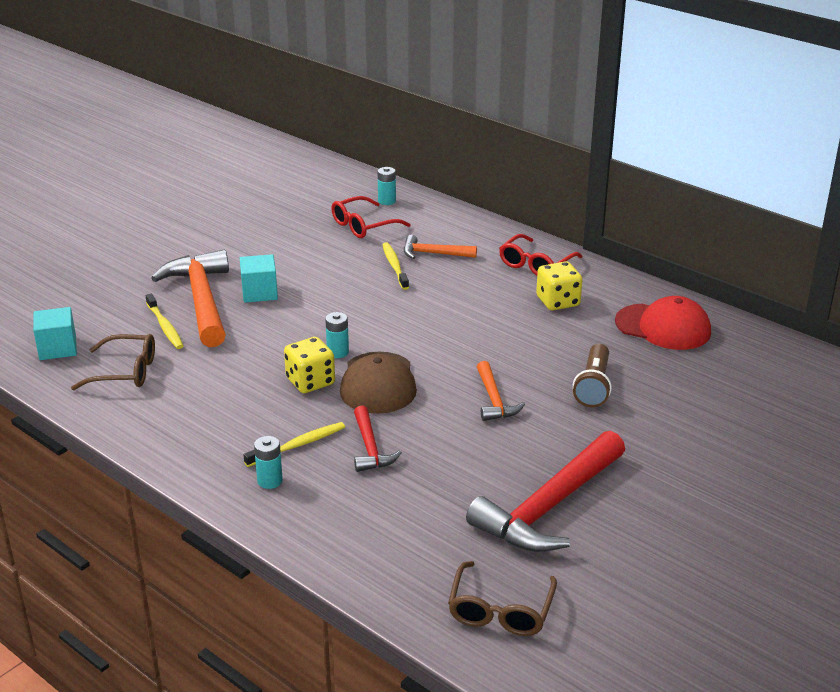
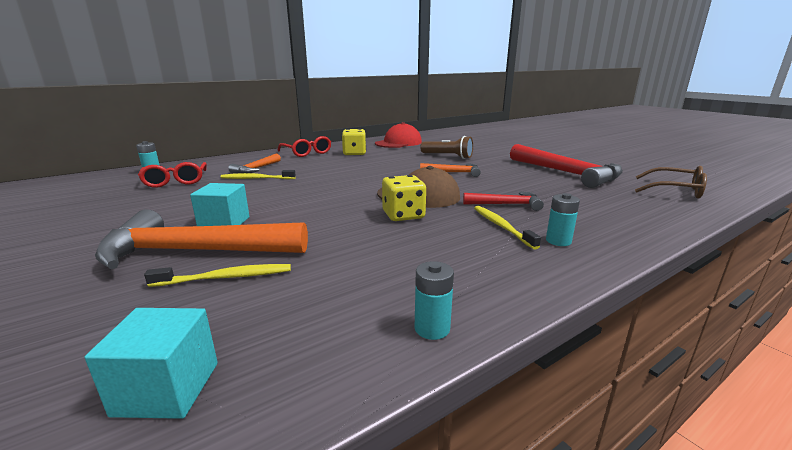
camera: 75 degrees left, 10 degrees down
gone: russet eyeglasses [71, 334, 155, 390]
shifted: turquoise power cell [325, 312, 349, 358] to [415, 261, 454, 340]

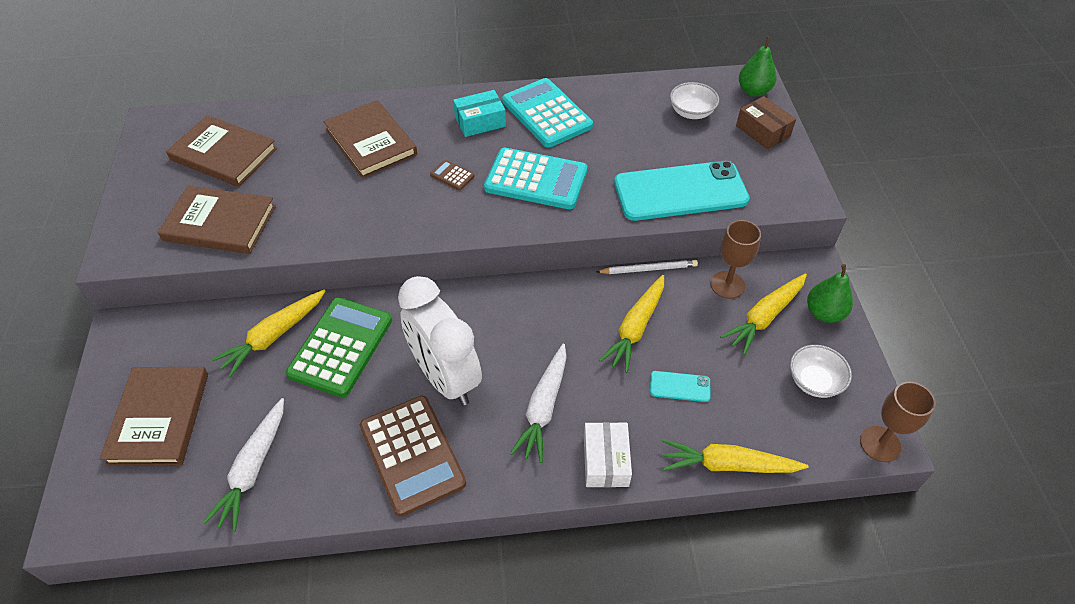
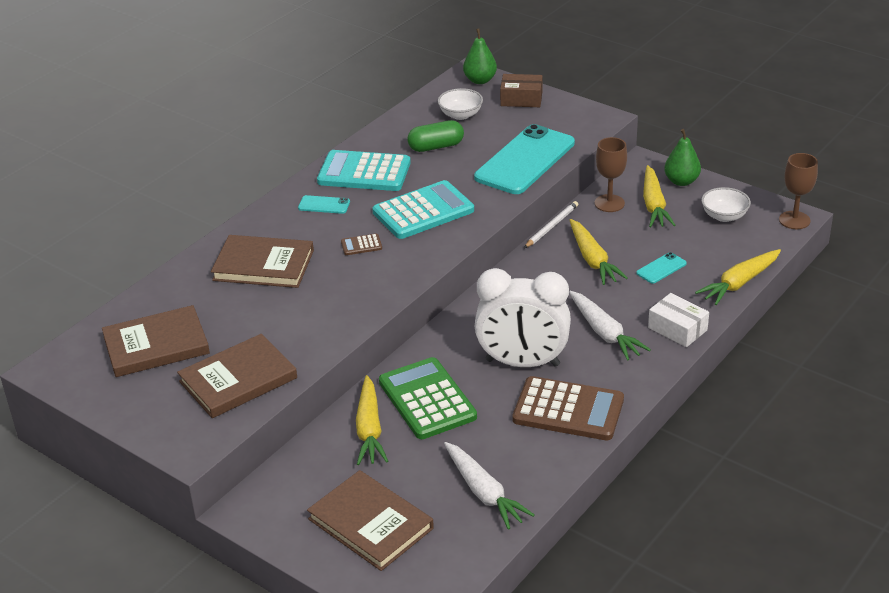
camera: 45 degrees left, 15 degrees down
new: emerald pill shape [407, 120, 464, 152]
swapped: turquoise box [453, 90, 506, 137] to turquoise smartphone [298, 195, 350, 214]

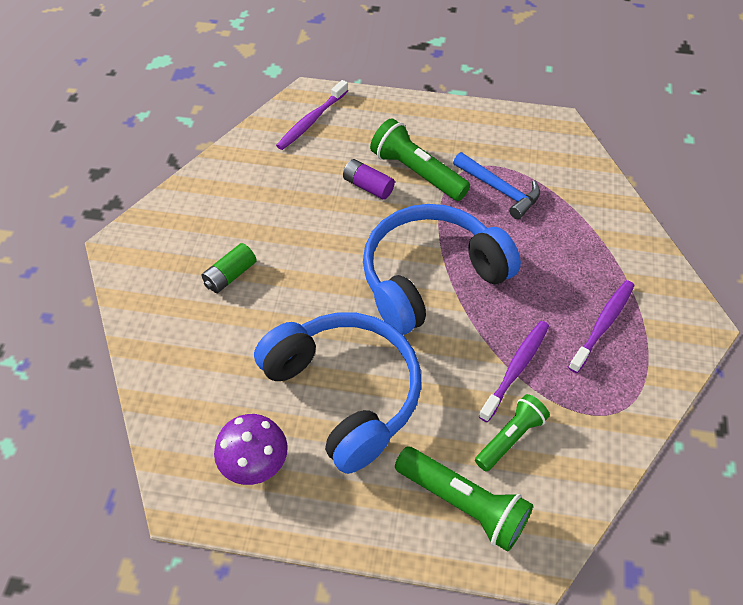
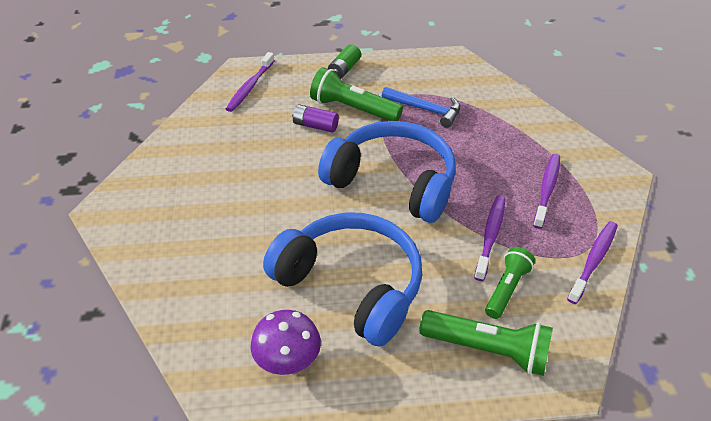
camera: 15 degrees left, 10 degrees down
new: royal purple dental brush [567, 221, 618, 304]
shifted: emerald power cell [202, 243, 256, 293] to [328, 44, 361, 79]
rotated: blue headset [363, 204, 521, 335] = [318, 121, 456, 223] 75 degrees clockwise

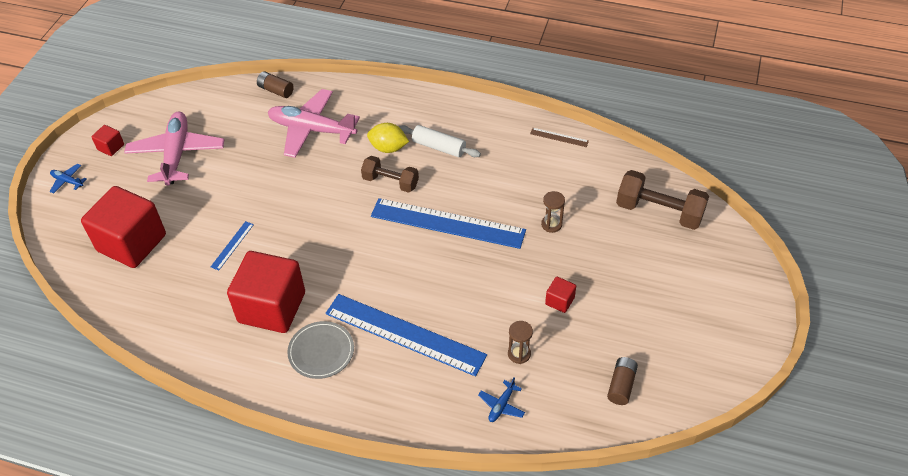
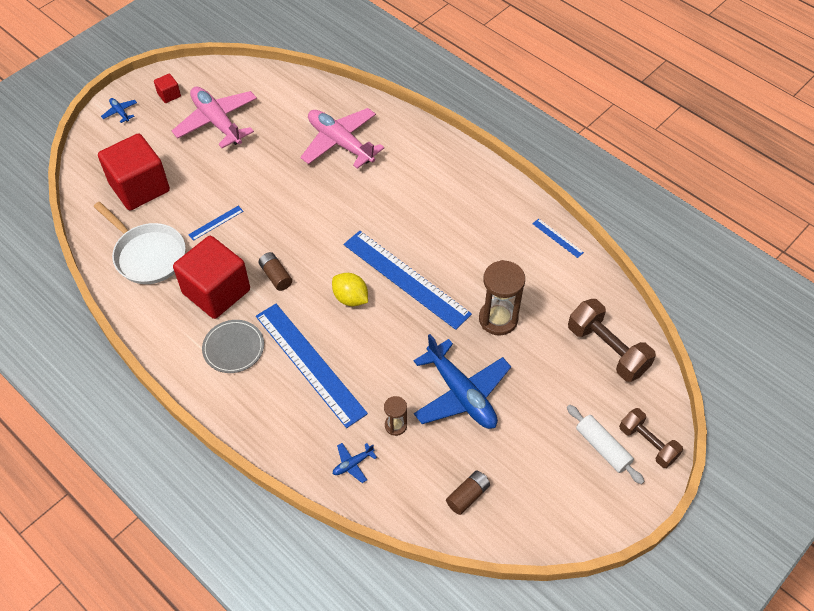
camera: 25 degrees right, 5 degrees up
new: white frying pan [94, 202, 186, 284]
shifted: russet power cell [257, 71, 294, 98] to [259, 252, 292, 291]; yellow toy lemon [367, 123, 409, 153] to [332, 273, 368, 306]; white pastry roller [399, 125, 481, 157] to [567, 405, 644, 484]; russet dumbbell [361, 156, 419, 193] to [619, 408, 683, 468]
swapped: crimson solid cube [545, 277, 576, 313] to blue toy plane [413, 334, 511, 429]
repainted: russet ruler [530, 128, 589, 147] to blue ruler [532, 219, 584, 258]
rotated: rosy toy plane [124, 112, 224, 186] = [172, 87, 257, 148] 60 degrees counterclockwise
scaled: russet hourglass [541, 191, 565, 233] = [479, 260, 525, 336] x1.87

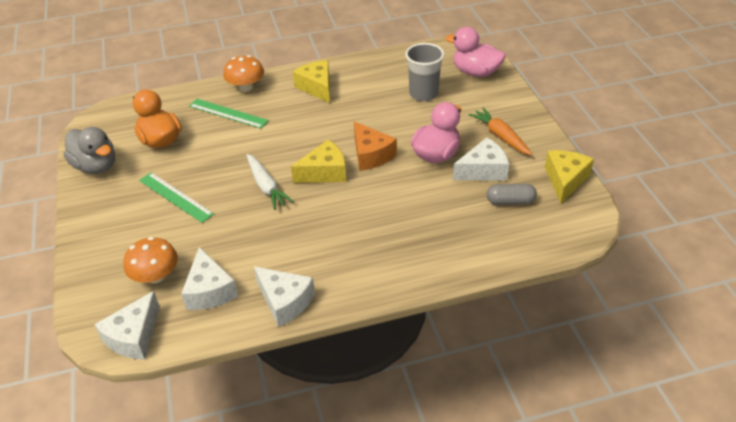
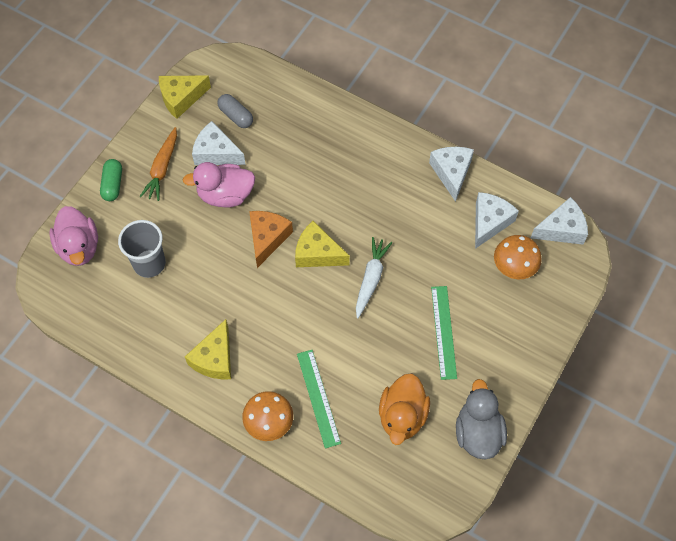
camera: 135 degrees left, 20 degrees up
new: emerald pill shape [100, 159, 122, 201]

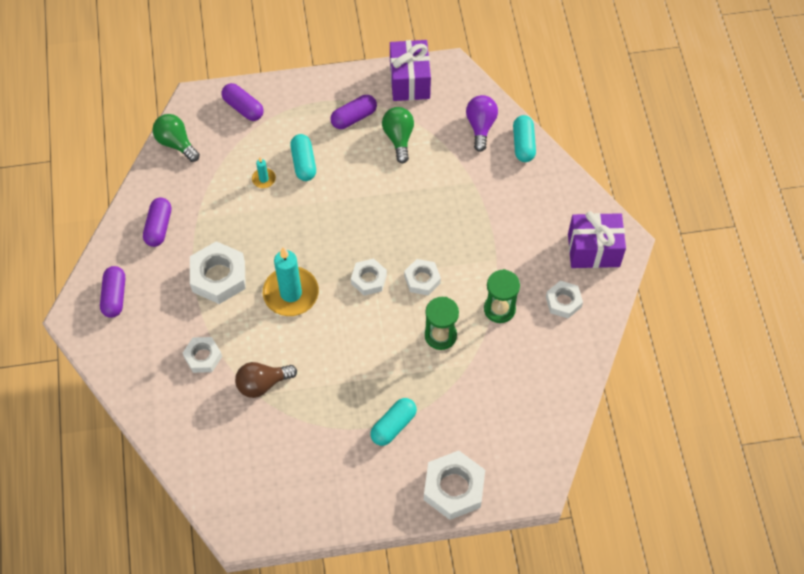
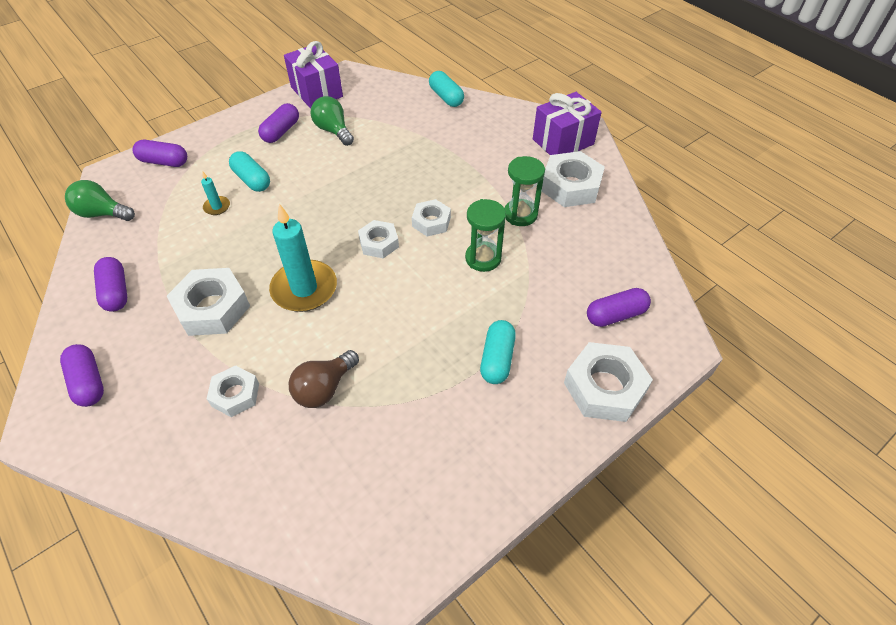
camera: 30 degrees left, 10 degrees down
gone: royal purple bulb [466, 95, 498, 152]
new: royal purple pill shape [587, 288, 651, 327]
scaled: white nut [546, 281, 583, 318] = [542, 151, 605, 207] x1.65

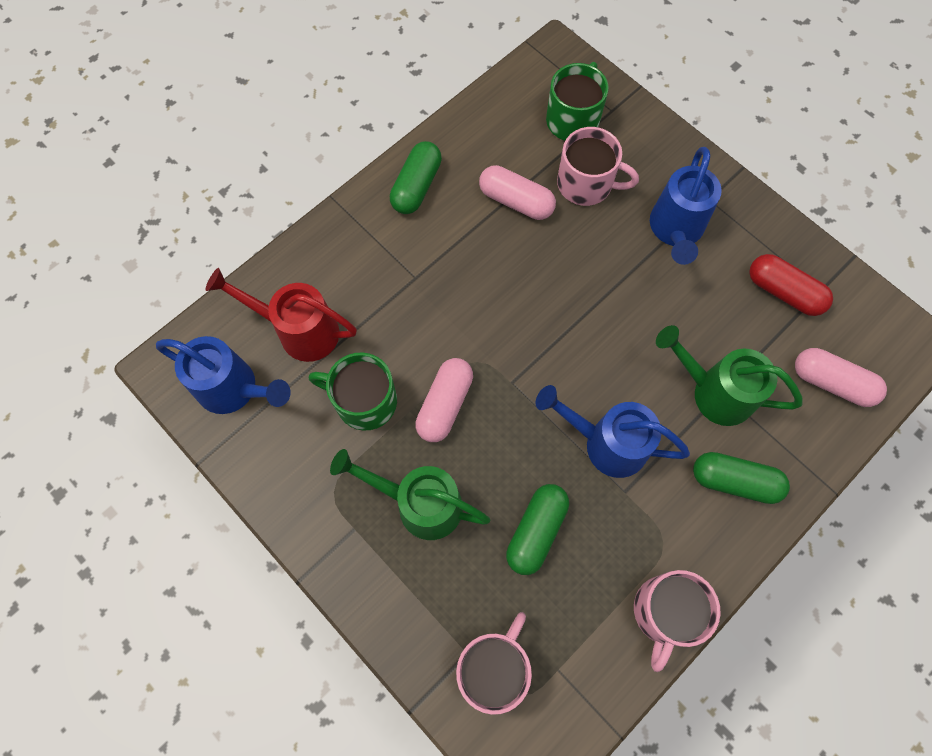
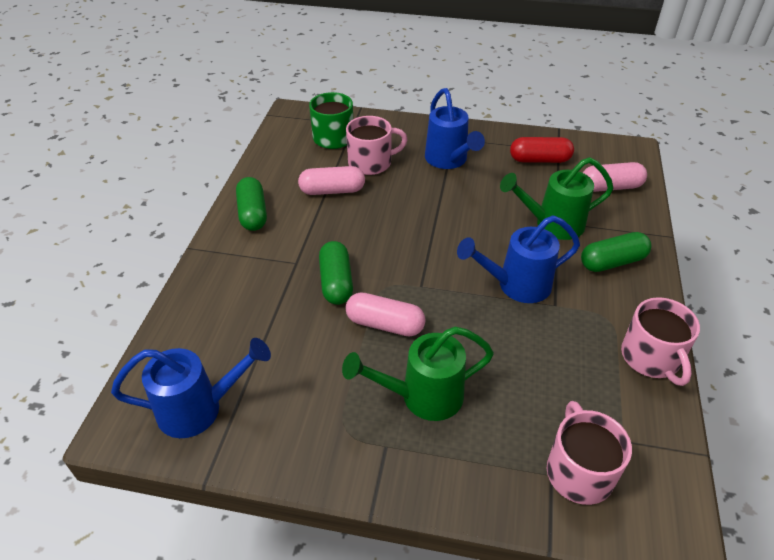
camera: 35 degrees left, 25 degrees down
gone: crimson watering can [206, 268, 357, 362]; emerald mug [309, 352, 397, 431]
shifted: emerald pill shape [506, 484, 569, 575] to [319, 241, 353, 305]
rotated: rosy pill shape [415, 358, 473, 442] = [346, 293, 426, 336] 60 degrees counterclockwise

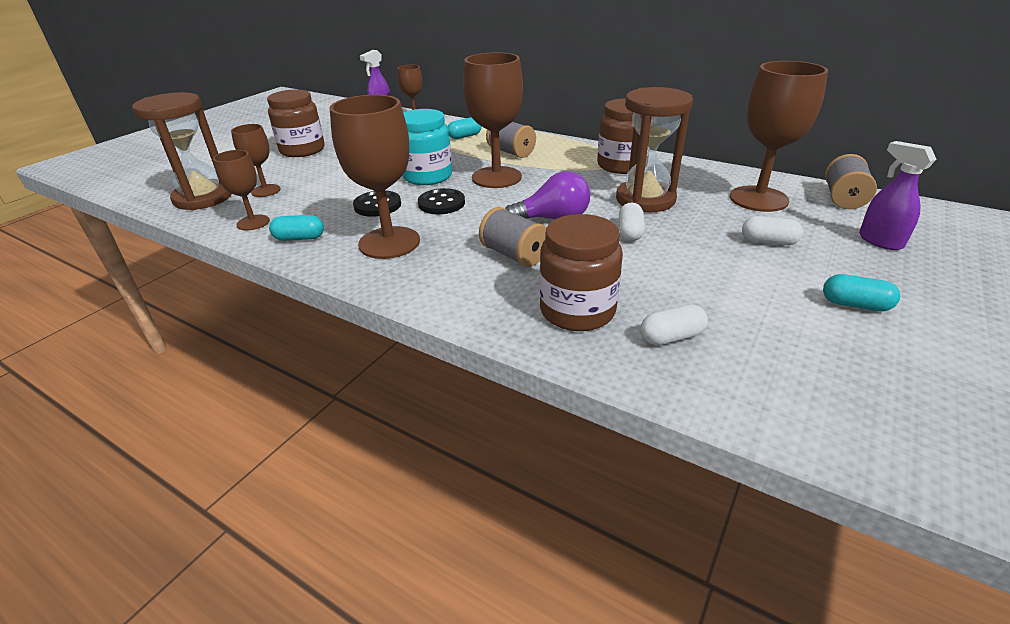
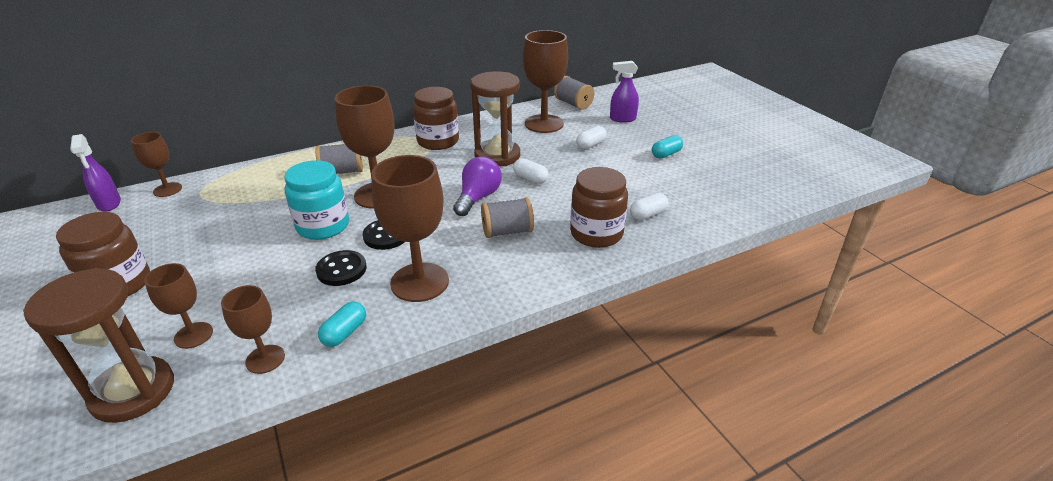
camera: 60 degrees left, 0 degrees up
gone: turquoise pill shape [448, 117, 482, 139]
rotated: white pill shape [641, 304, 708, 346] = [630, 193, 668, 220] 45 degrees clockwise

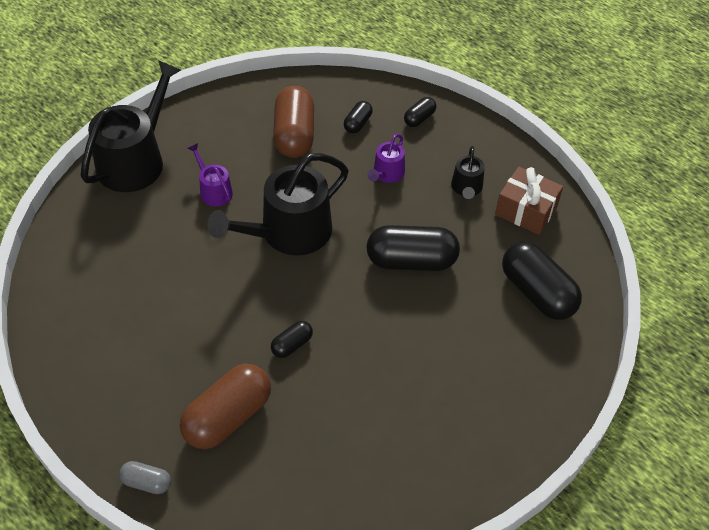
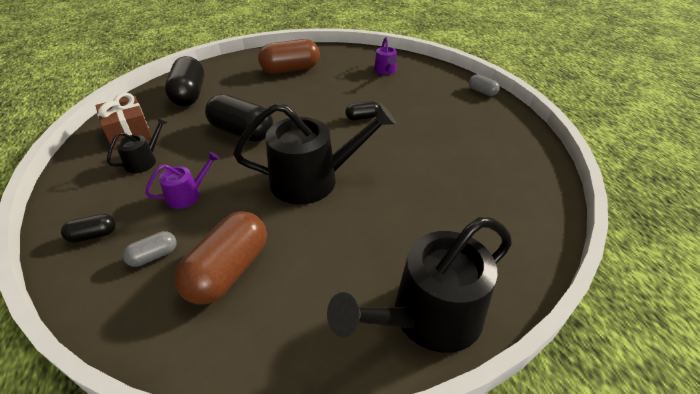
camera: 150 degrees left, 10 degrees down
shifted: russet pill shape [180, 364, 271, 449] to [258, 39, 320, 74]; royal purple watering can [188, 143, 233, 206] to [374, 37, 397, 75]
repainted: jet-black pill shape [344, 101, 373, 133] to ash-grey pill shape [123, 231, 177, 267]

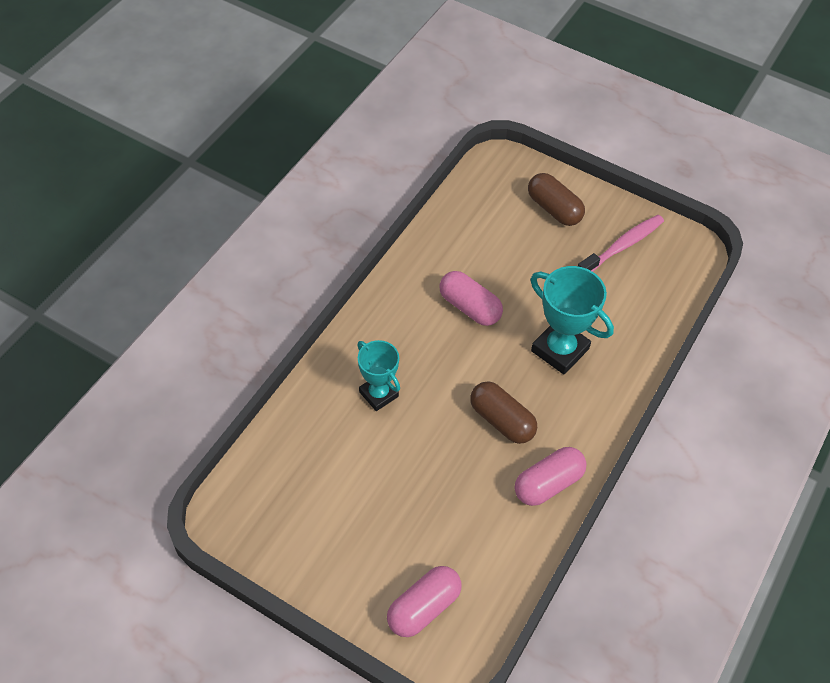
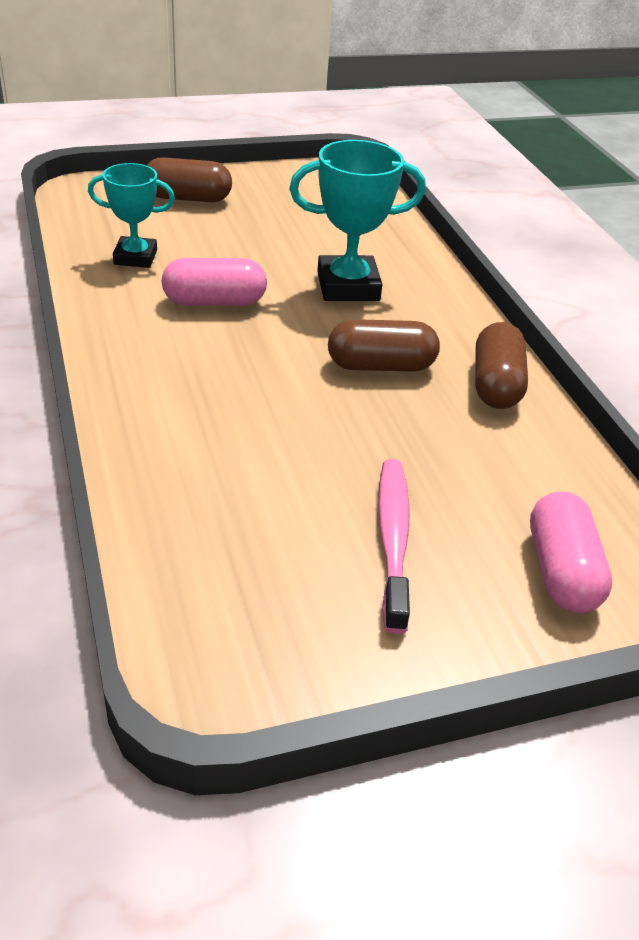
camera: 50 degrees left, 15 degrees down
shifted: turquoise prize cup [357, 340, 400, 411] to [88, 163, 175, 268]; rosy dental brush [578, 215, 664, 272] to [378, 459, 410, 634]
repainted: rosy pill shape [515, 447, 587, 506] to russet pill shape [475, 322, 528, 409]

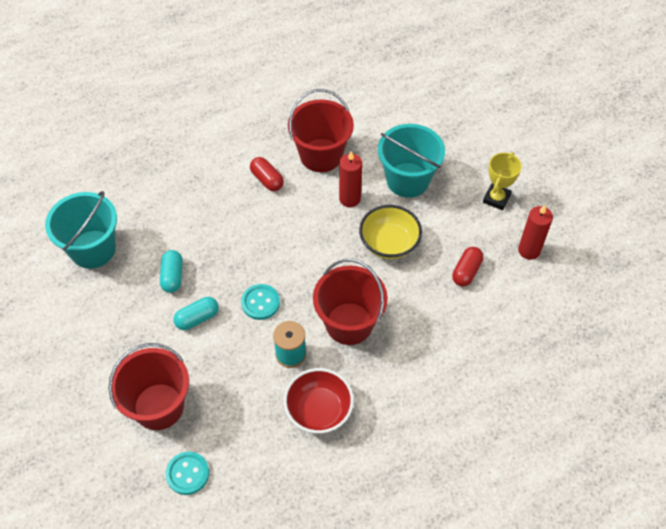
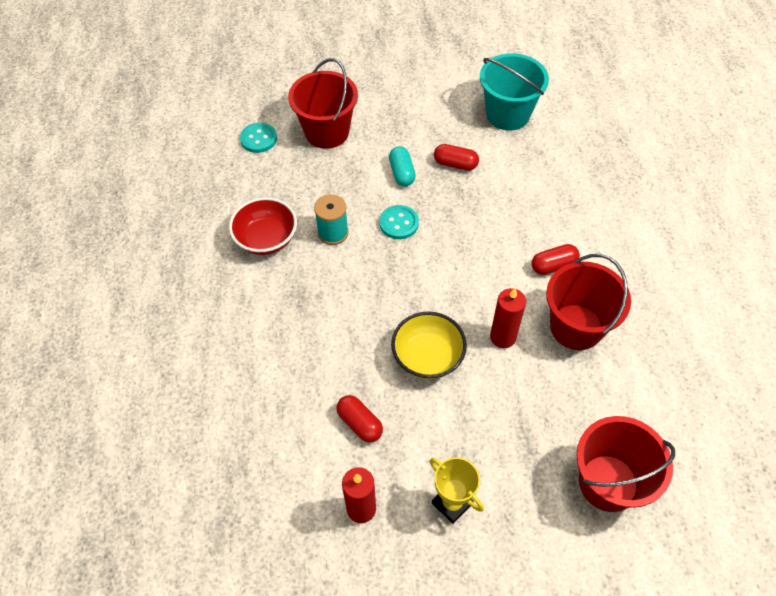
camera: 110 degrees right, 0 degrees up
gone: turquoise sand bucket [378, 124, 445, 198]
shifted: crimson sand bucket [313, 259, 388, 345] to [576, 416, 675, 512]
repainted: turquoise pill shape [160, 250, 183, 293] to crimson pill shape [434, 144, 479, 171]

